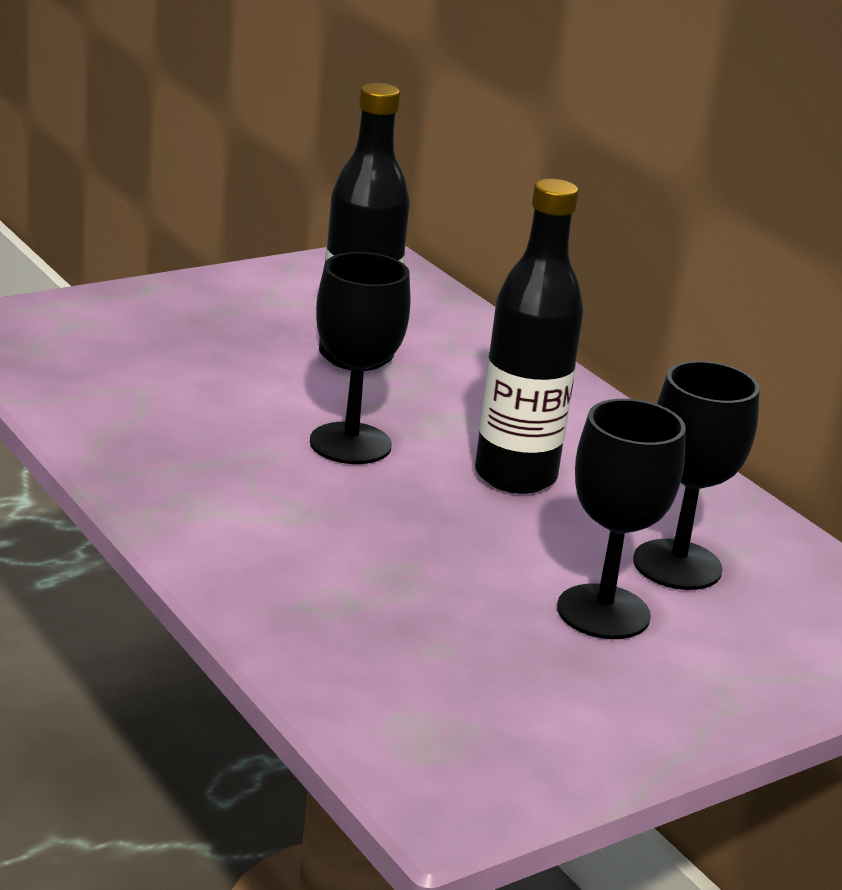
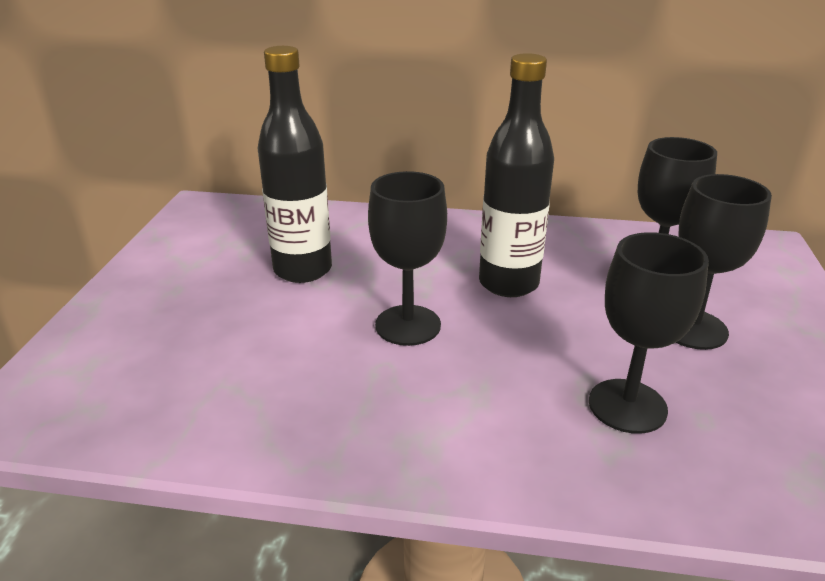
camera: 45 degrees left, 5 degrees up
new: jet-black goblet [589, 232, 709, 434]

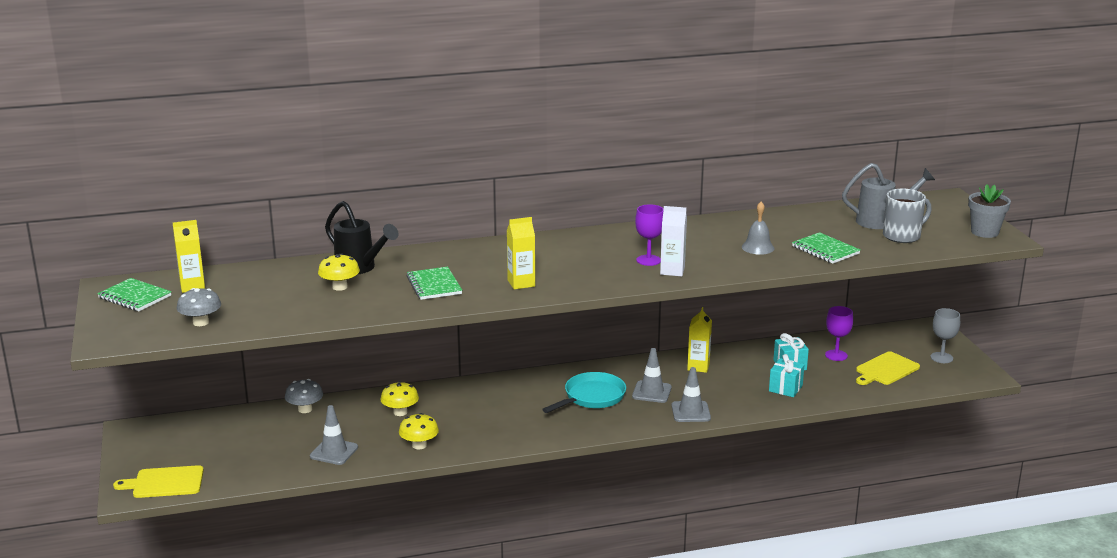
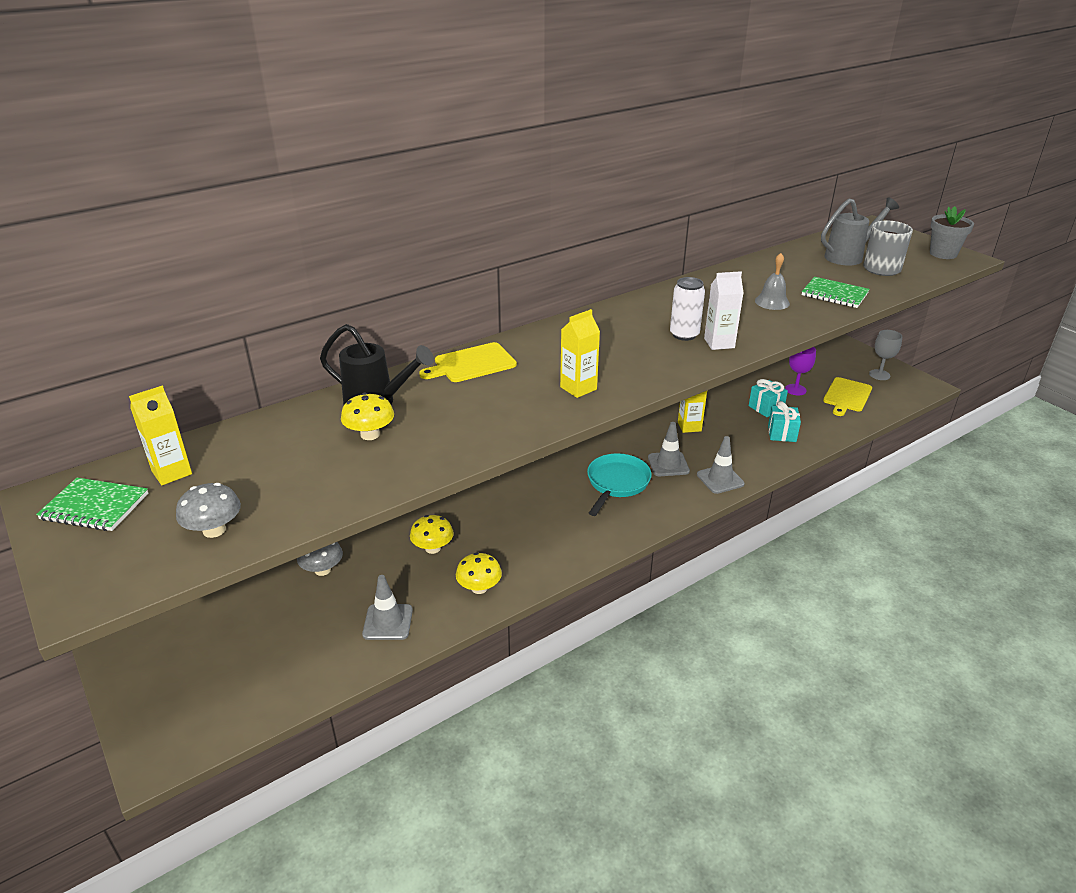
camera: 20 degrees left, 10 degrees up
gone: emerald exercise book [407, 267, 462, 300]
shifted: yellow cutting board [113, 465, 204, 498] to [419, 342, 517, 382]
swapped: royal purple goblet [635, 204, 664, 266] to white can [670, 277, 705, 341]

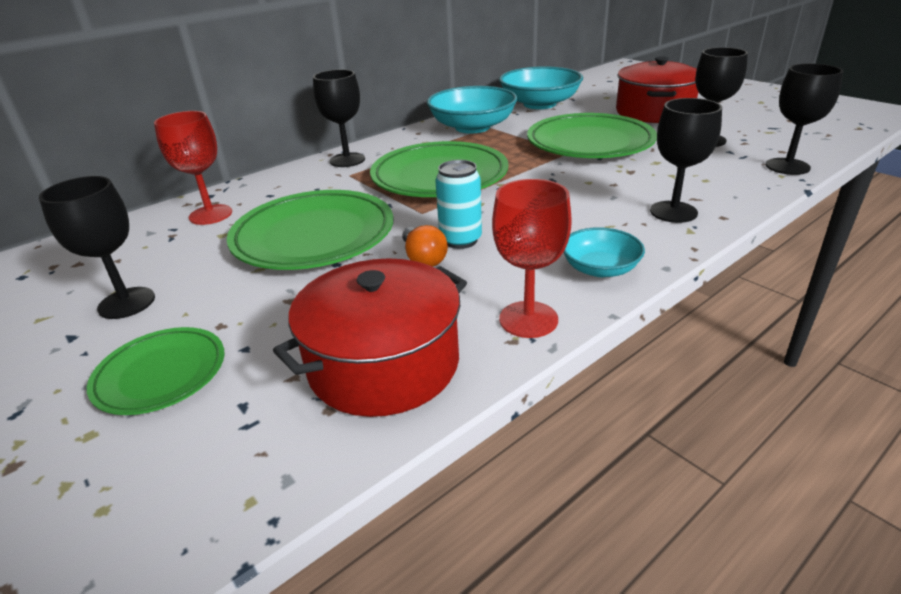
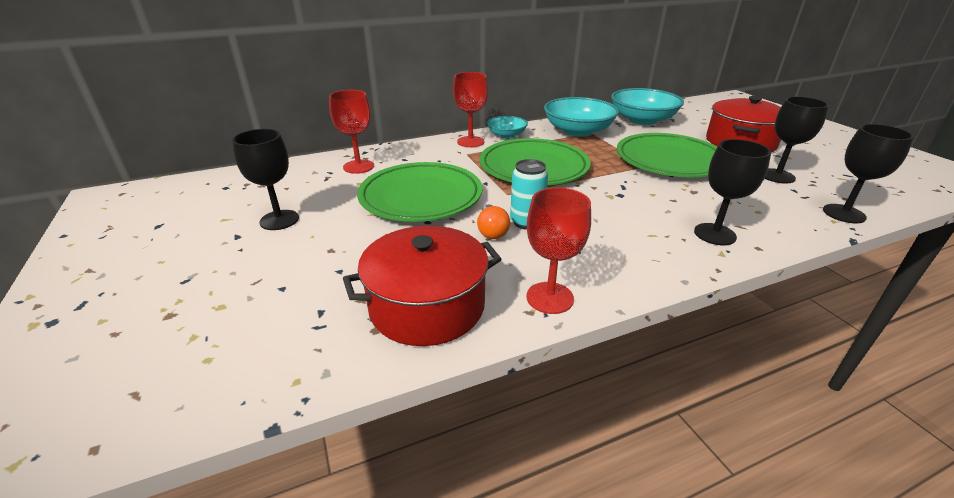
camera: 15 degrees right, 0 degrees up
gone: emerald dinner plate [87, 327, 225, 415]
shifted: turquoise serving bowl [563, 227, 645, 277] to [487, 116, 528, 138]
repainted: jet-black goblet [313, 69, 365, 167] to crimson goblet [453, 72, 488, 147]

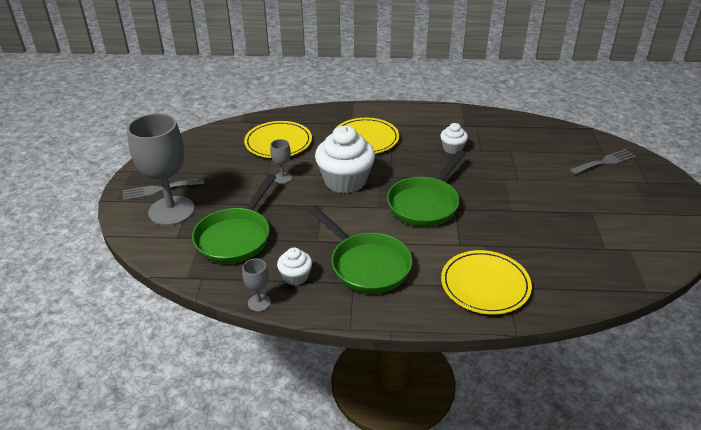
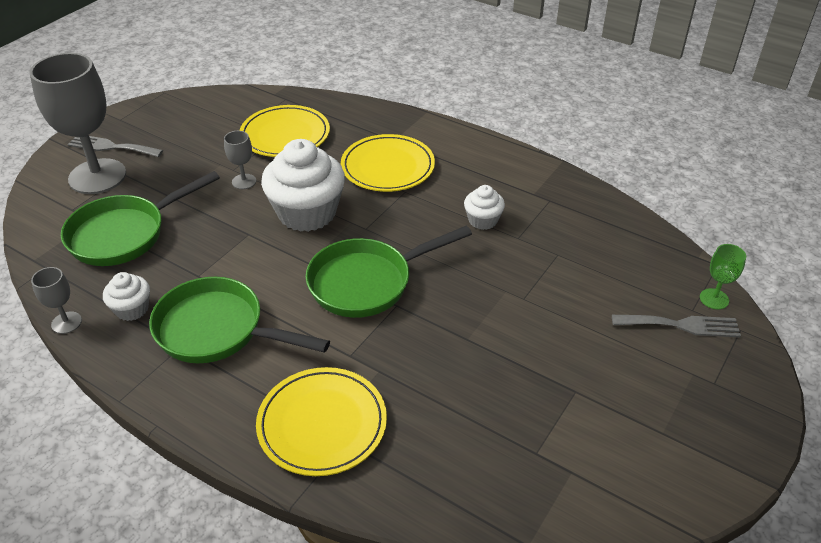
camera: 30 degrees right, 5 degrees up
new: emerald goblet [700, 244, 746, 310]
rotated: emerald frying pan [308, 205, 413, 294] = [149, 277, 330, 363] 120 degrees clockwise

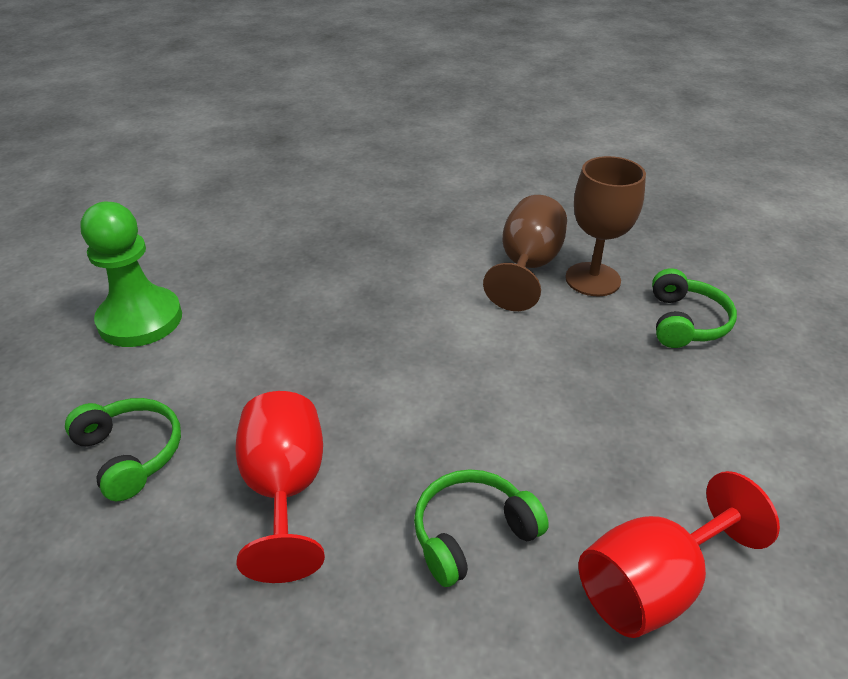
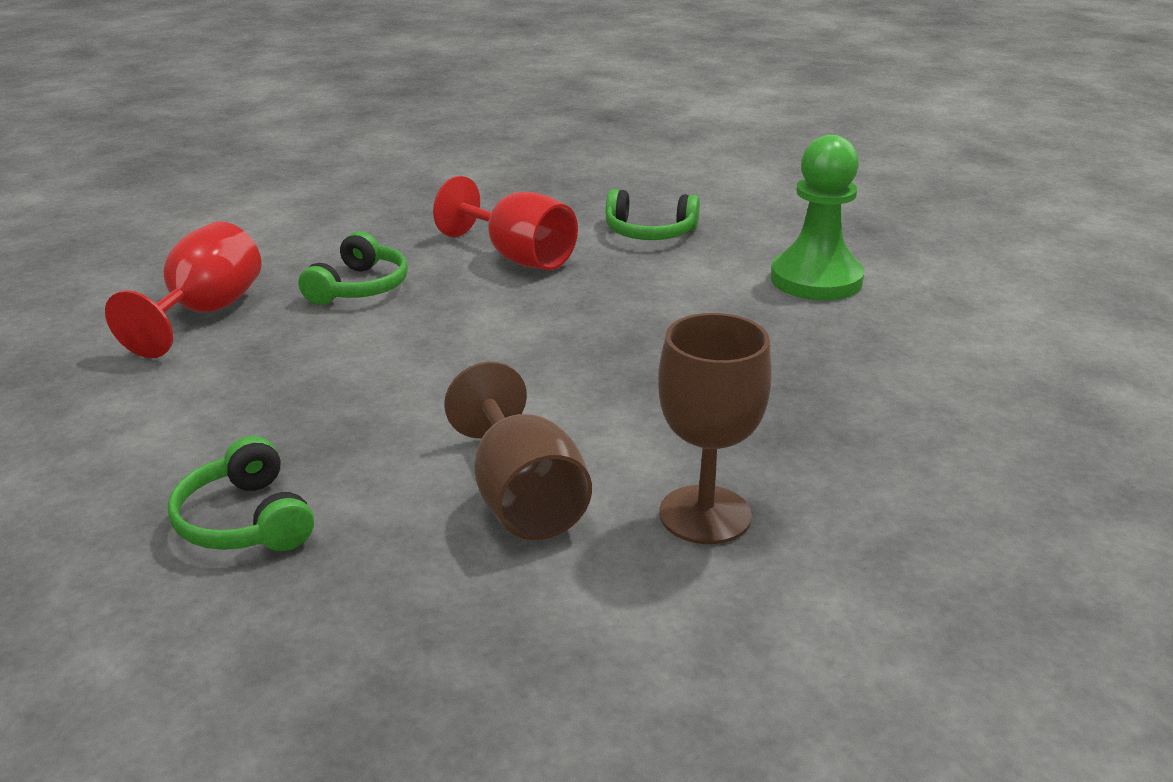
camera: 140 degrees right, 10 degrees down
shifted: russet goblet [565, 156, 646, 296] to [658, 313, 772, 544]

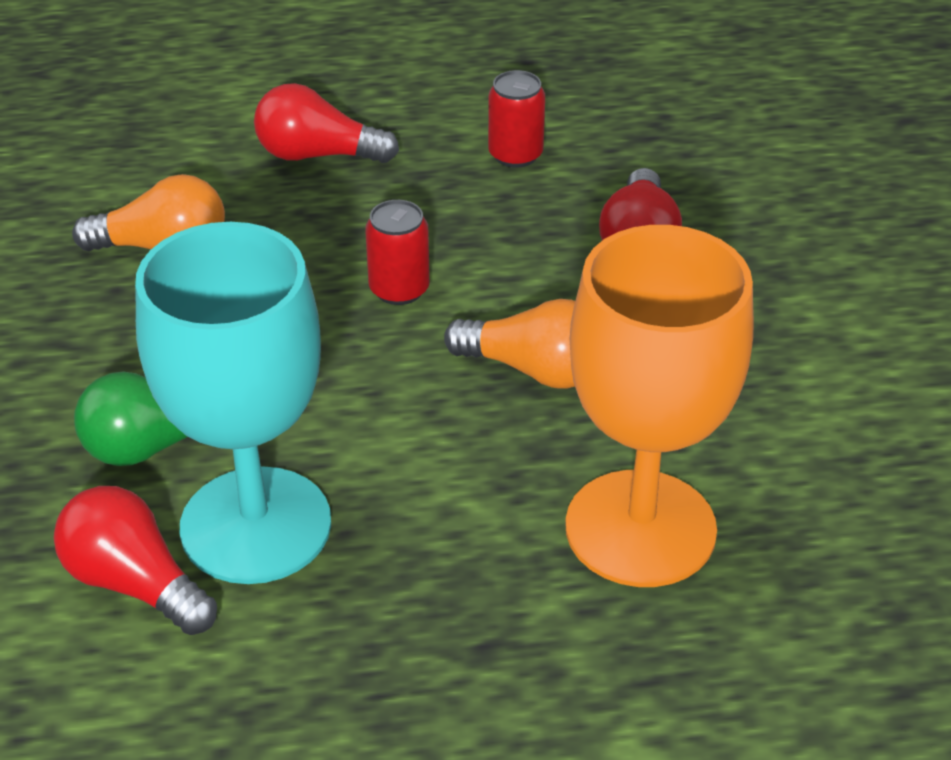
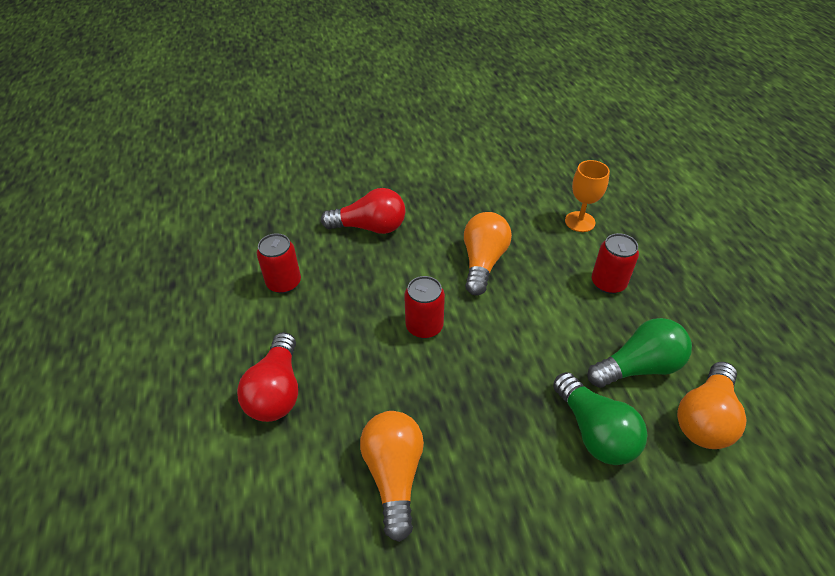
camera: 95 degrees left, 5 degrees up
new: crimson can [592, 233, 639, 294]
swapped: turquoise goblet [135, 222, 331, 584] to emerald bulb [587, 318, 692, 388]
repainted: crimson bulb [54, 486, 217, 635] to orange bulb [677, 362, 747, 449]
scaled: orange goblet [565, 225, 754, 587] = [565, 160, 610, 232] x0.43

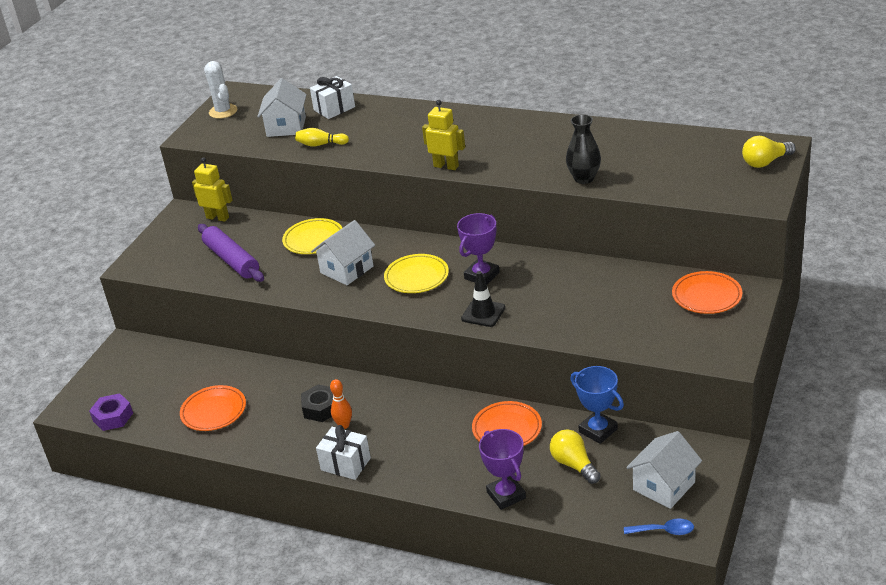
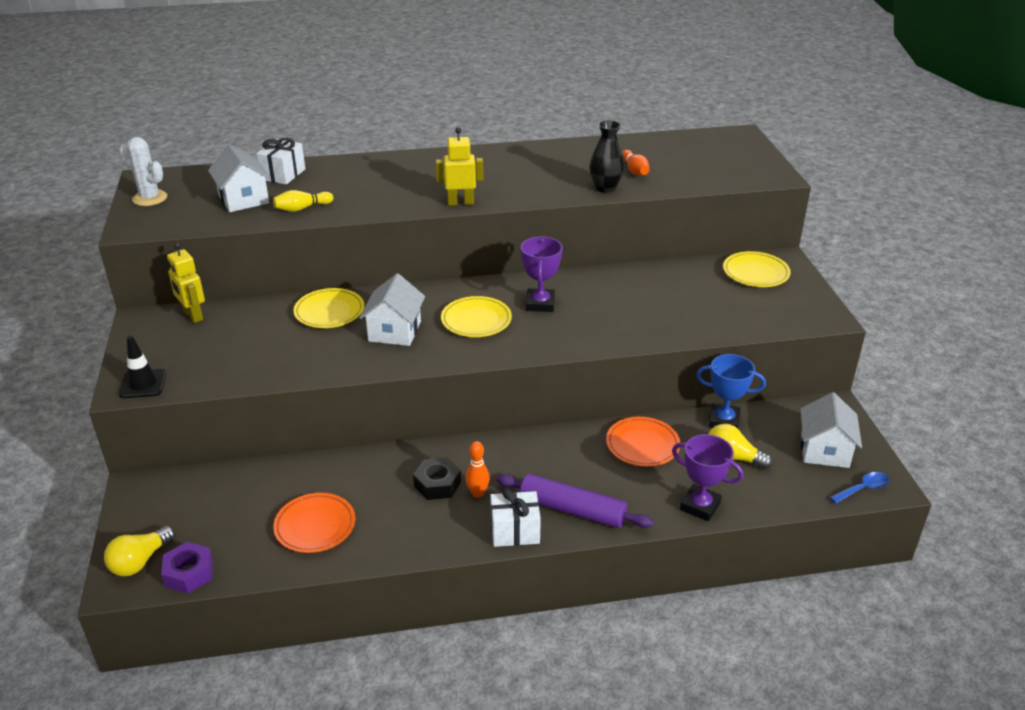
camera: 35 degrees left, 0 degrees up
new: orange skittle [622, 150, 649, 175]
shifted: yellow bulb [742, 136, 796, 168] to [104, 526, 175, 576]; jet-black road cone [461, 271, 505, 327] to [119, 336, 167, 398]; royal purple pastry roller [198, 224, 264, 282] to [496, 474, 654, 528]
repainted: orange dinner plate [672, 271, 742, 314] to yellow dinner plate [723, 251, 791, 287]
rotated: yellow toy robot [192, 157, 233, 222] = [167, 243, 205, 323] 120 degrees counterclockwise

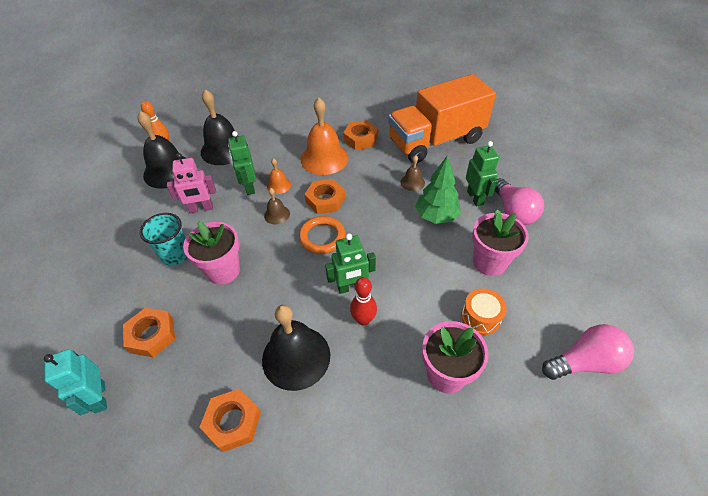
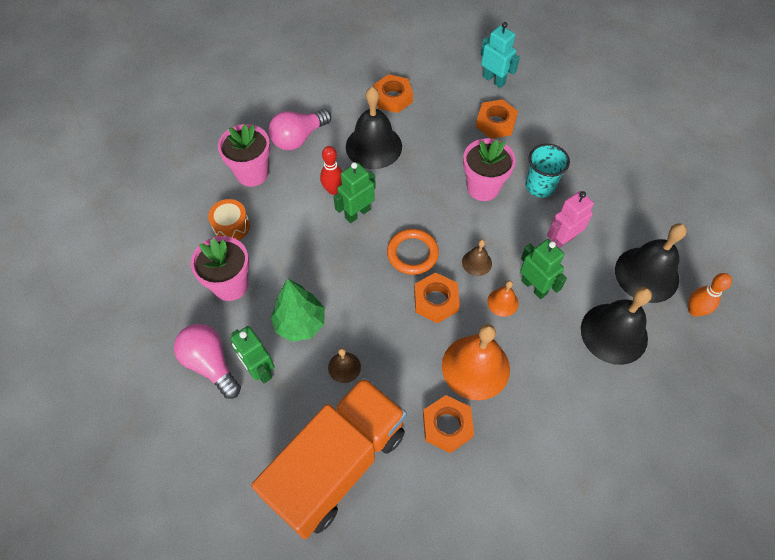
camera: 155 degrees right, 10 degrees up
shifted: rosy bulb [542, 324, 634, 380] to [269, 109, 331, 150]

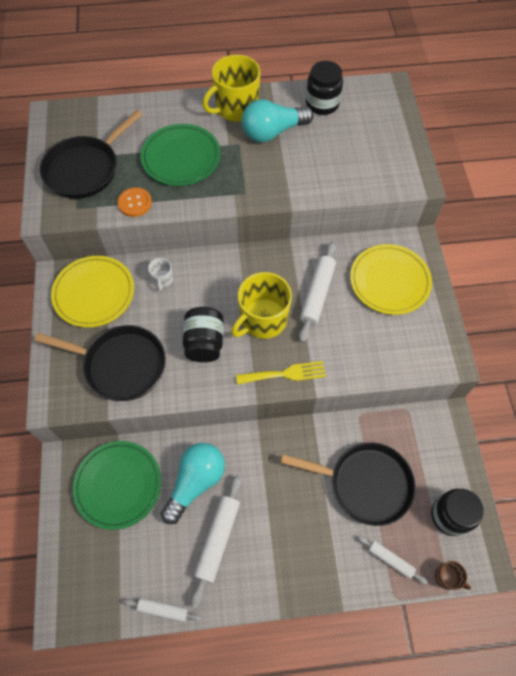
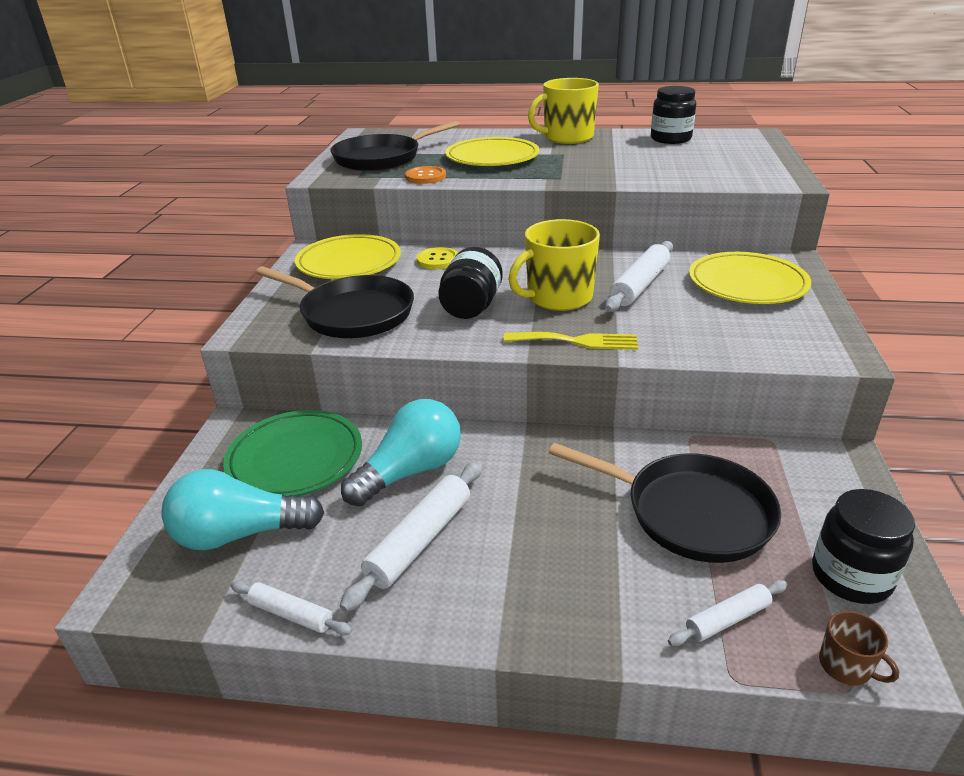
camera: 15 degrees right, 30 degrees down
shifted: turquoise bulb [242, 99, 314, 142] to [161, 469, 324, 550]
swapped: white mug [148, 258, 173, 291] to yellow sewing button [416, 247, 458, 269]
repainted: emerald dinner plate [141, 124, 221, 186] to yellow dinner plate [445, 137, 540, 166]
rotated: white pastry roller [357, 536, 428, 584] = [668, 580, 788, 646] 75 degrees counterclockwise

